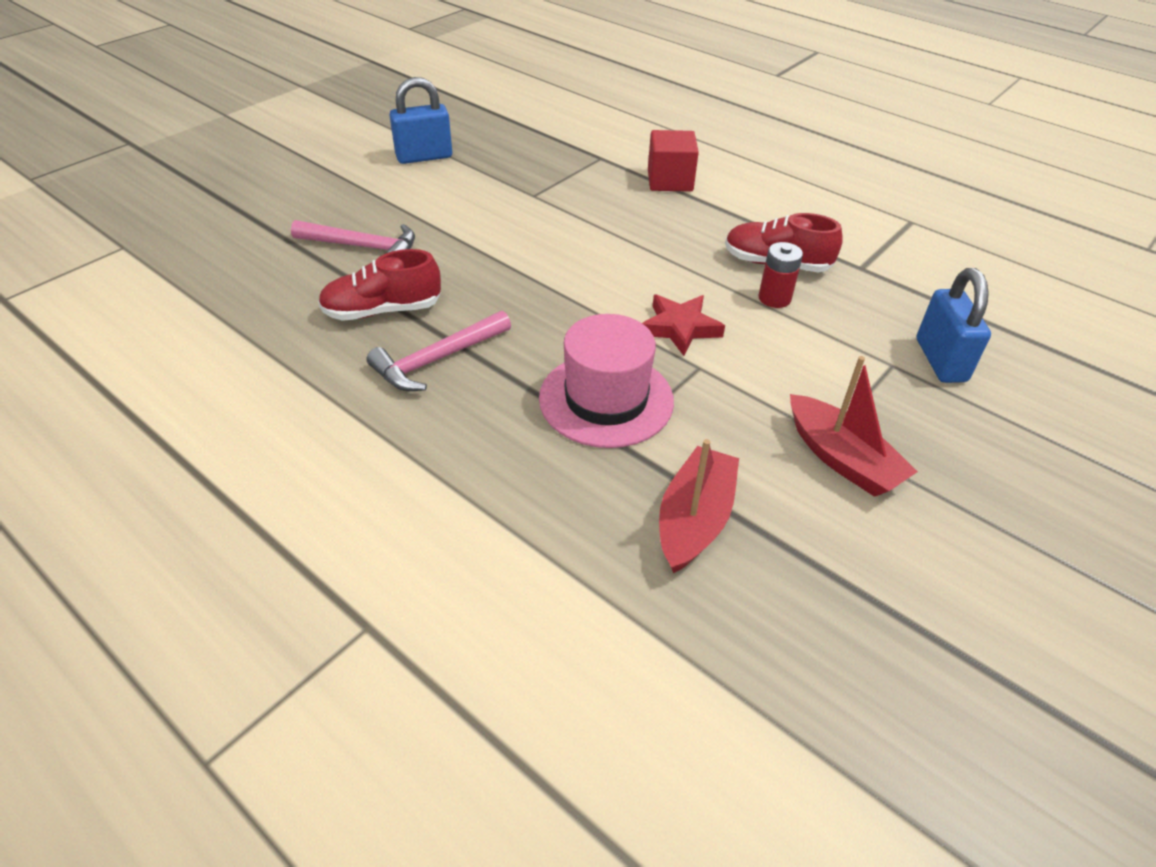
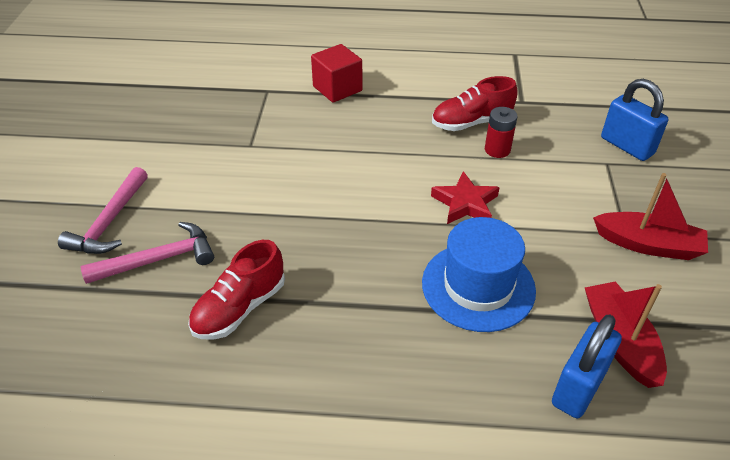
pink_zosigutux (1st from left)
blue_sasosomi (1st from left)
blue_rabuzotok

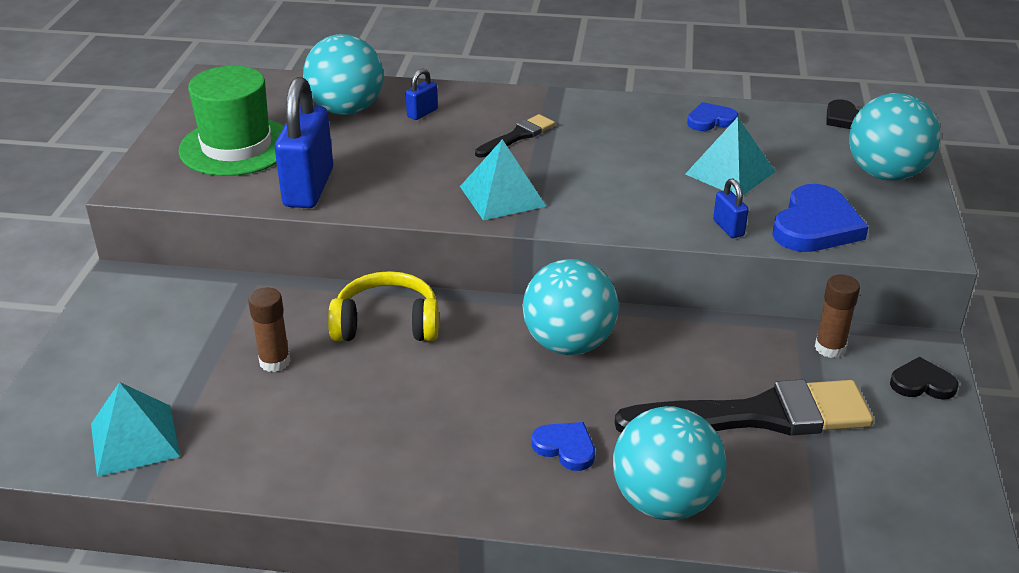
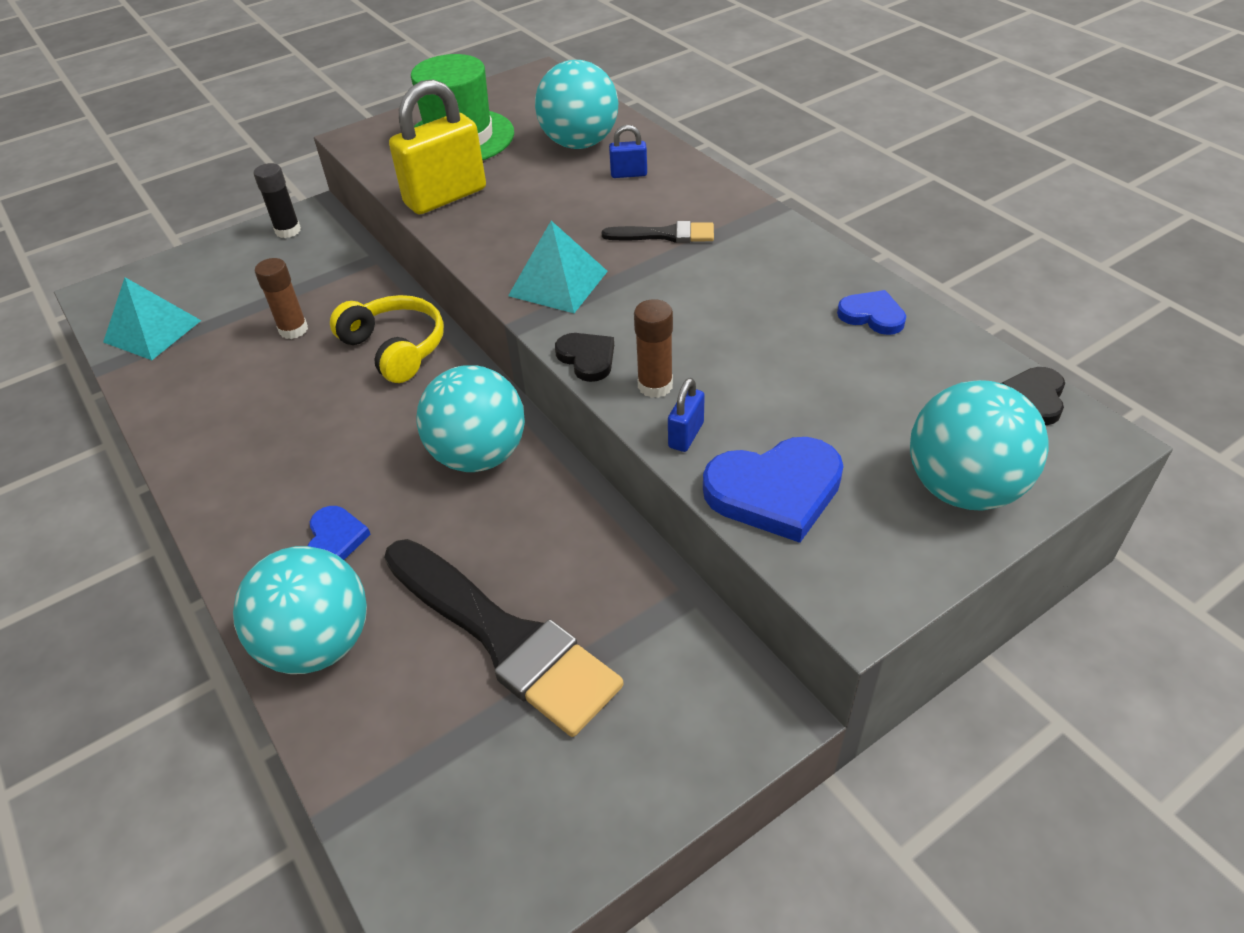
yellow_sasosomi
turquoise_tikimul (3rd from left in the first image)
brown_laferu (2nd from left)
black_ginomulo (1st from left)
black_laferu

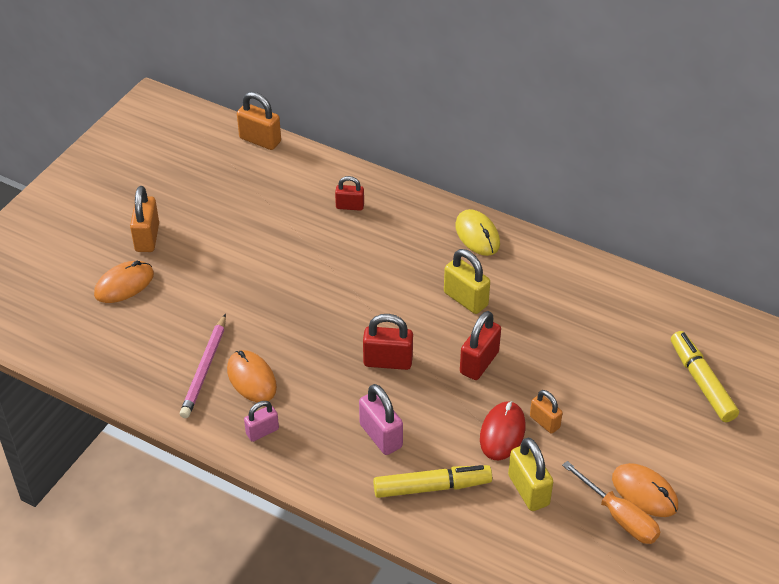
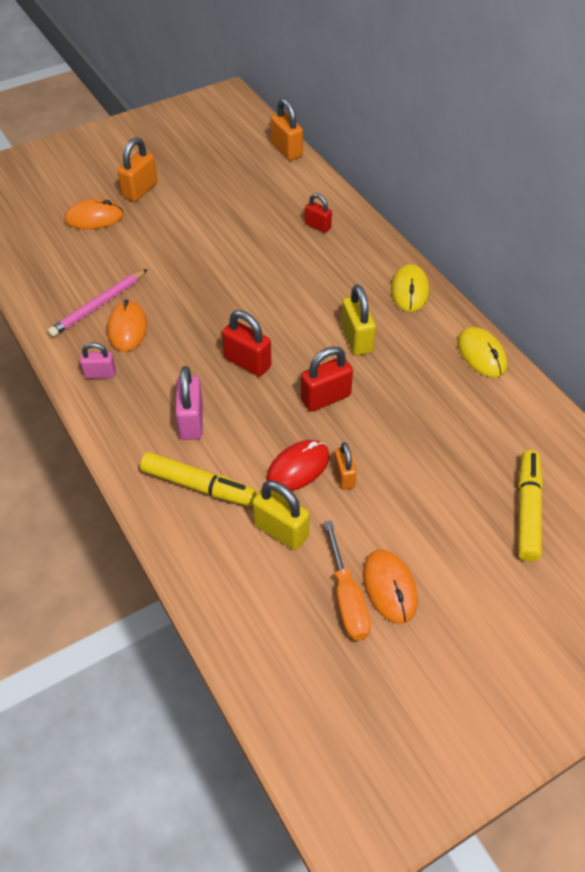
yellow_sasosomi (1st from left)
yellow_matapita (2nd from left)

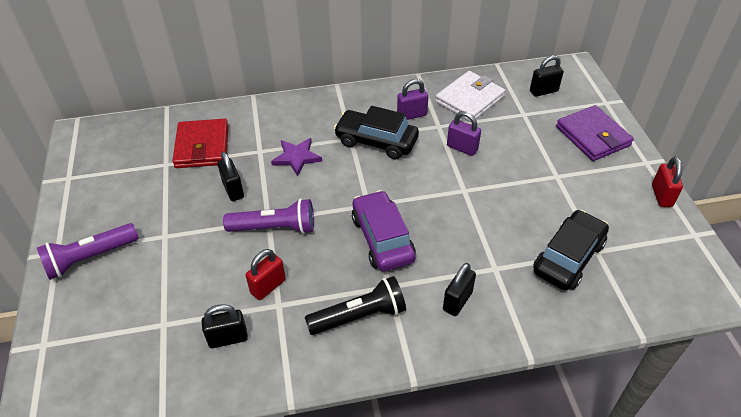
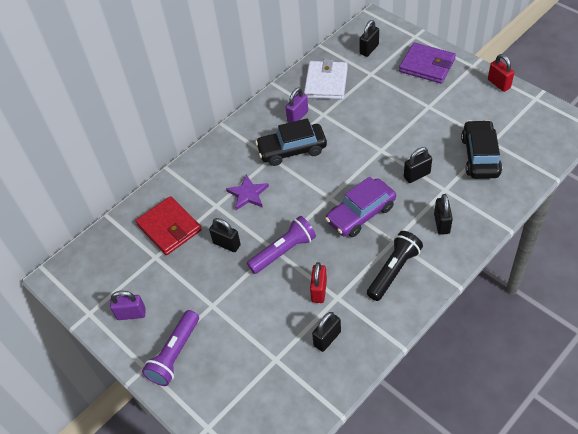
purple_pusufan
purple_sasosomi (1st from left)
black_sasosomi (4th from left)

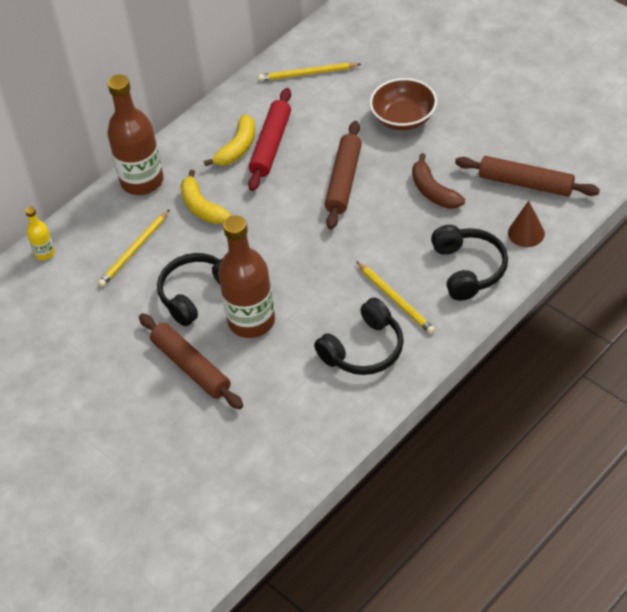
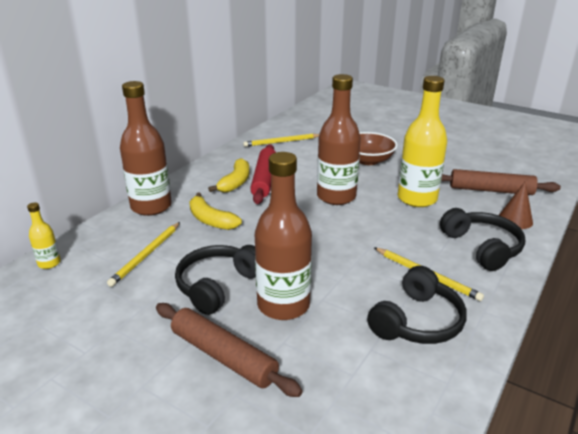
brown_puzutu (3rd from left)
yellow_puzutu (2nd from left)

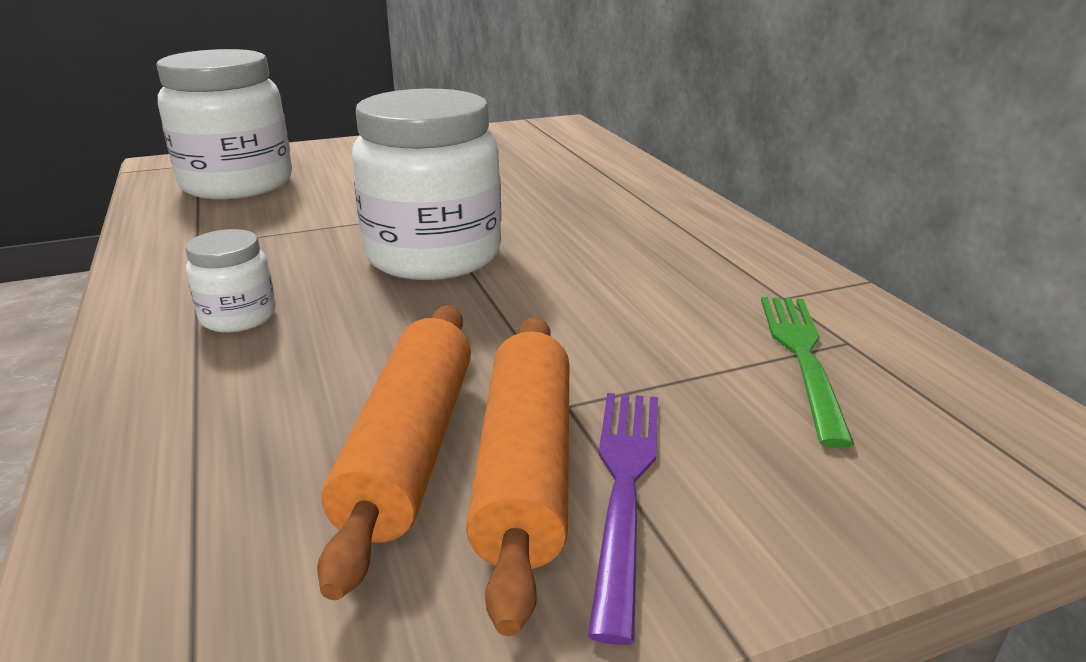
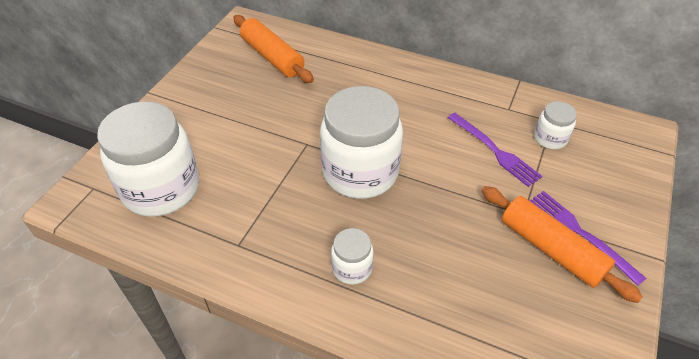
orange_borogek (1st from left)
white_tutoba (4th from left)
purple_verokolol (1st from left)

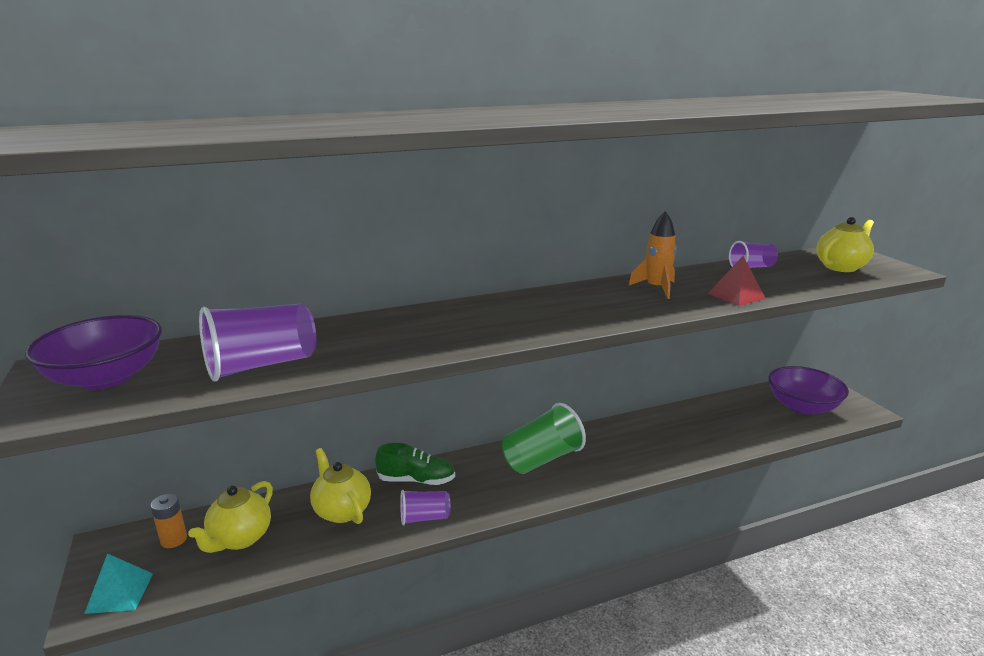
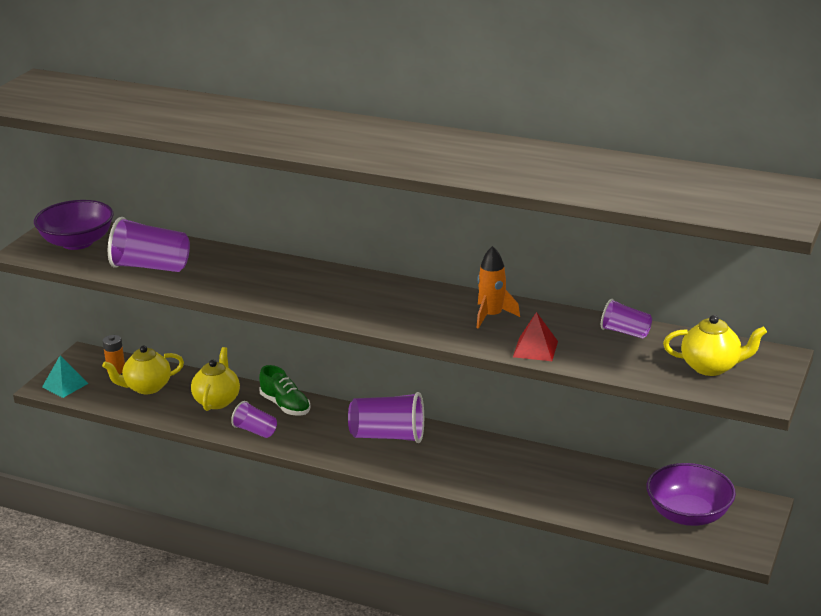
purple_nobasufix (3rd from left)

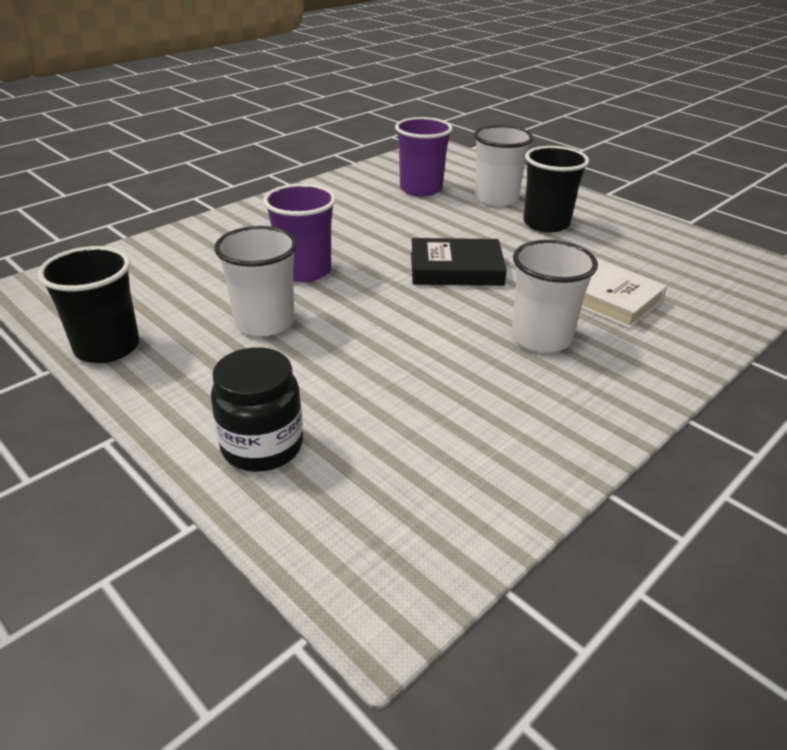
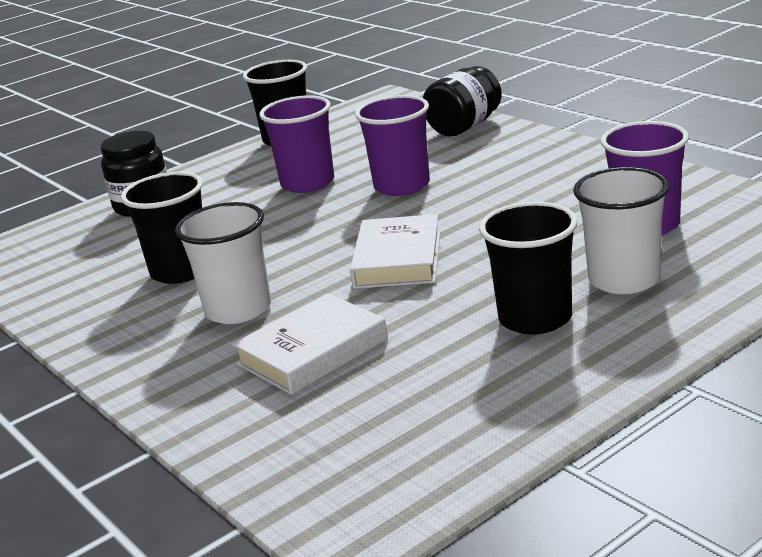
purple_nobasufix (1st from left)
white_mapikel (2nd from left)
black_nobasufix (1st from left)
black_tutoba (2nd from left)

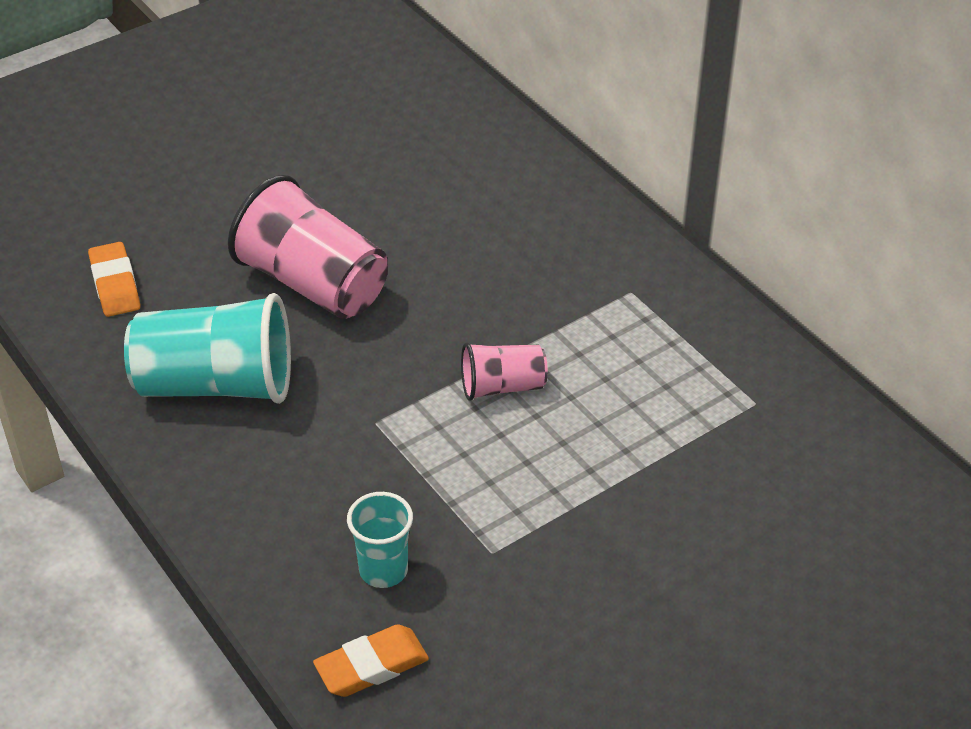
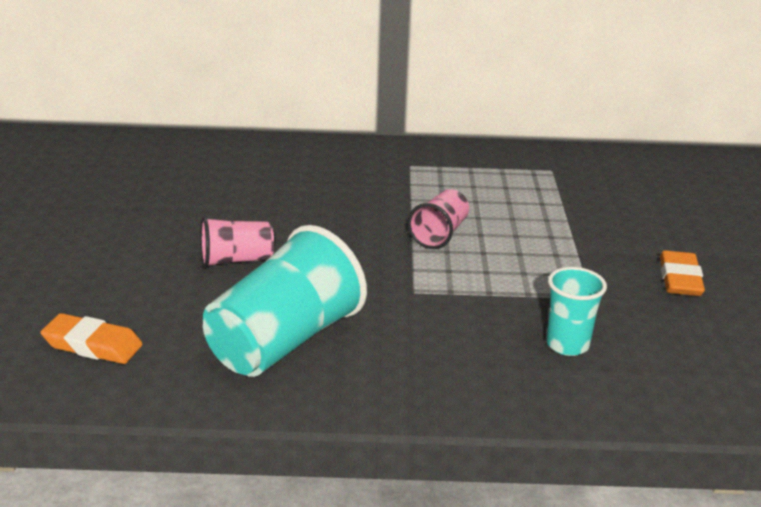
pink_nobasufix (1st from left)
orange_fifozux (2nd from left)

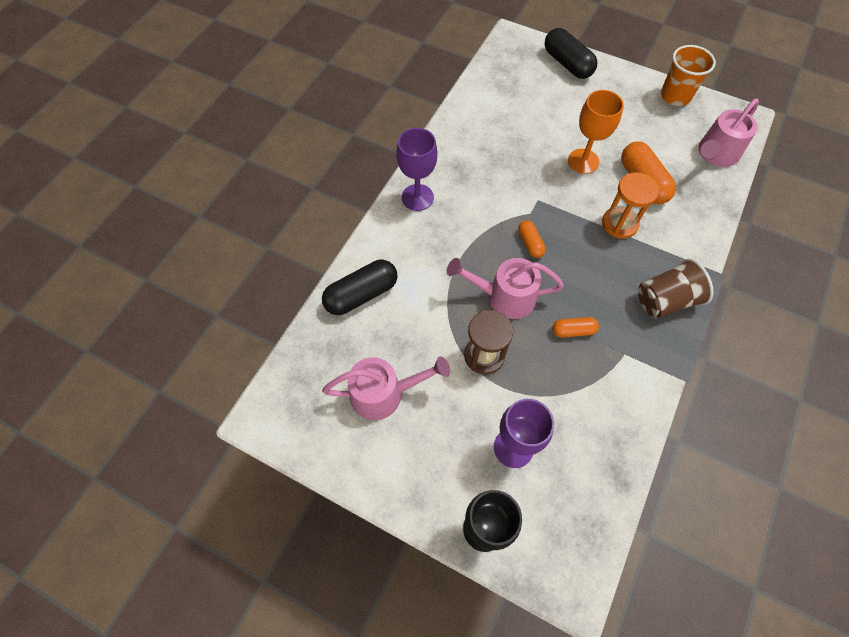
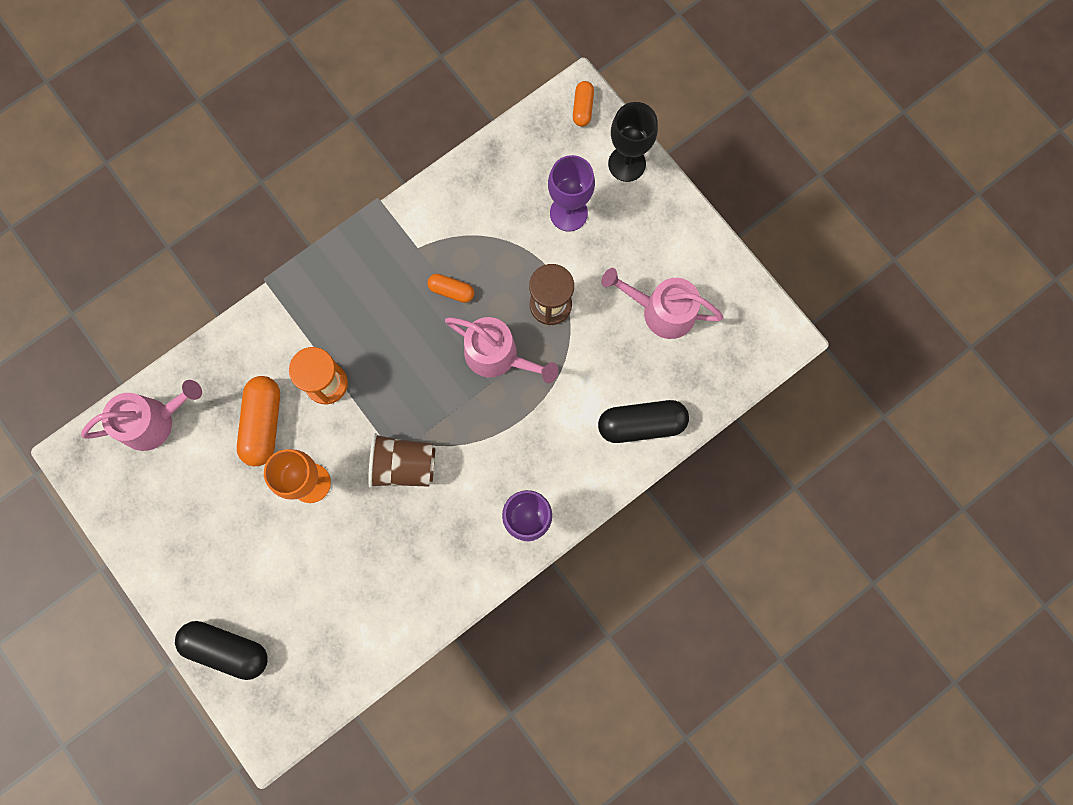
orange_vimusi (3rd from left)
black_vimusi (1st from left)
brown_nobasufix
orange_nobasufix

